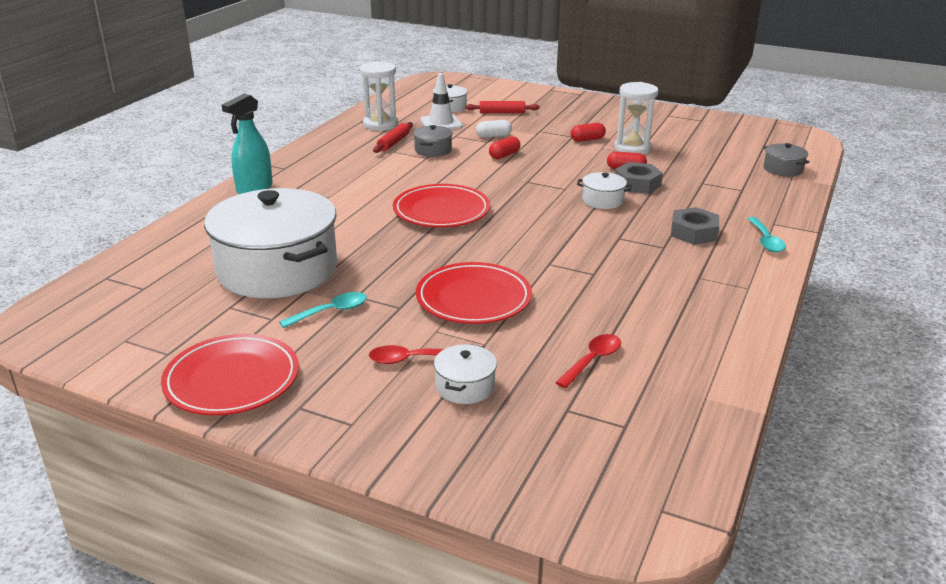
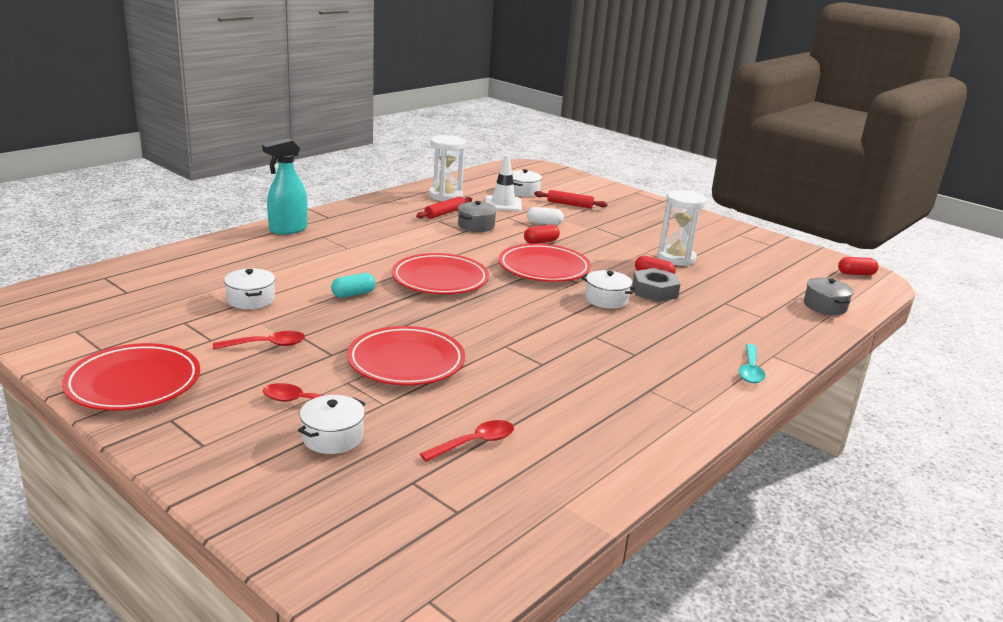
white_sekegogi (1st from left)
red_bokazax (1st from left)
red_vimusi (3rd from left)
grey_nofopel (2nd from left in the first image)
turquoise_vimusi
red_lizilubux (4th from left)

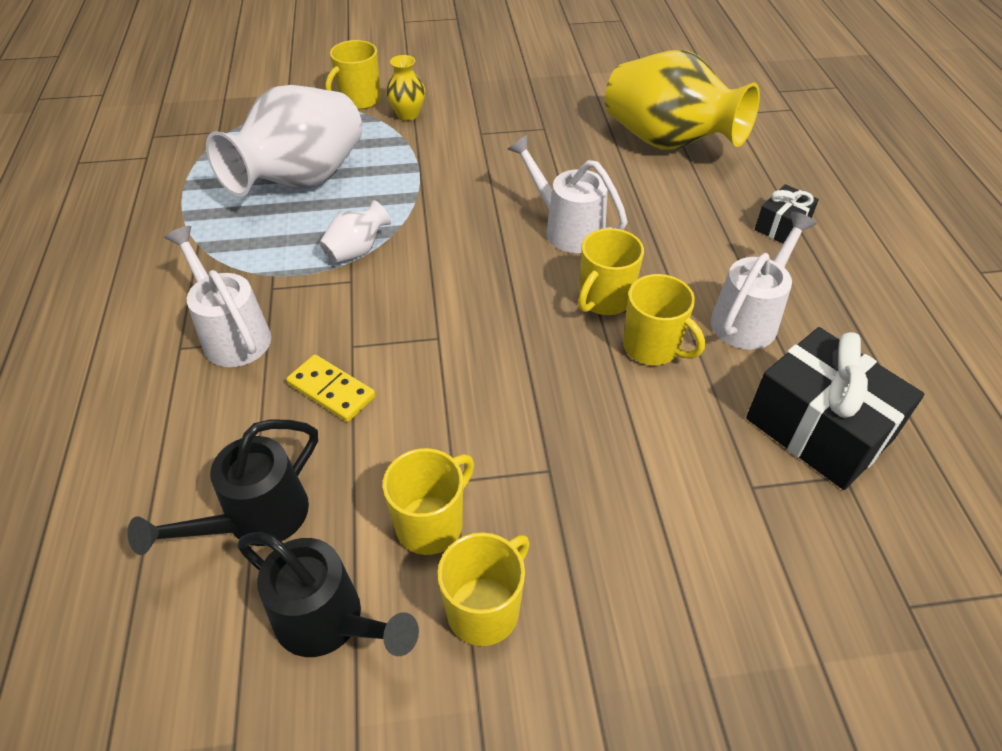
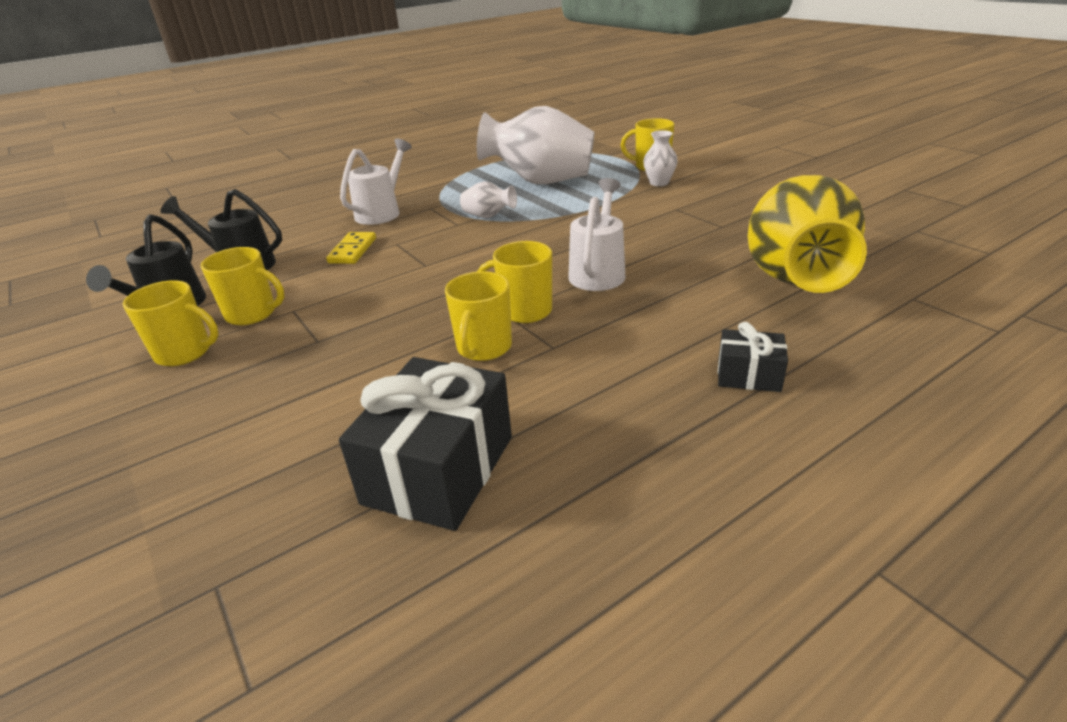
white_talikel (3rd from left)
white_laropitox (3rd from left in the first image)

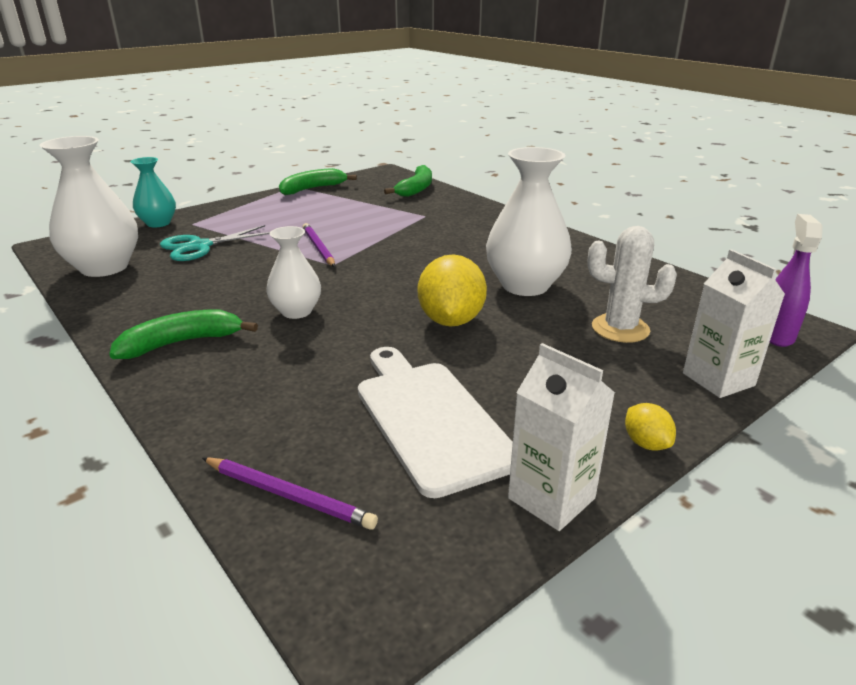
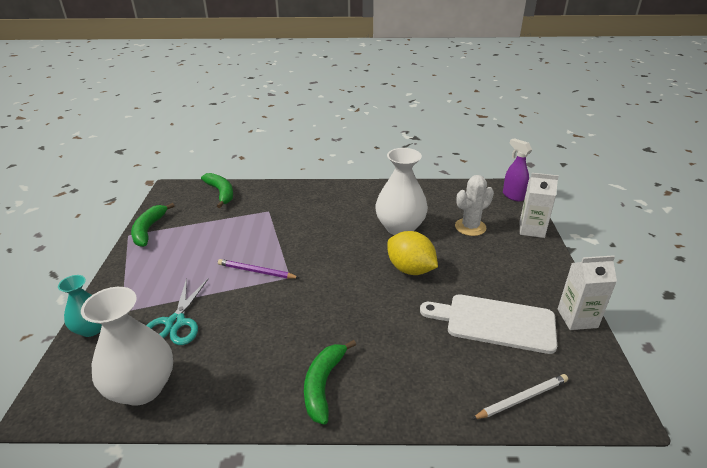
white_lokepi
white_talikel (2nd from left in the first image)
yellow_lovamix (2nd from left in the first image)

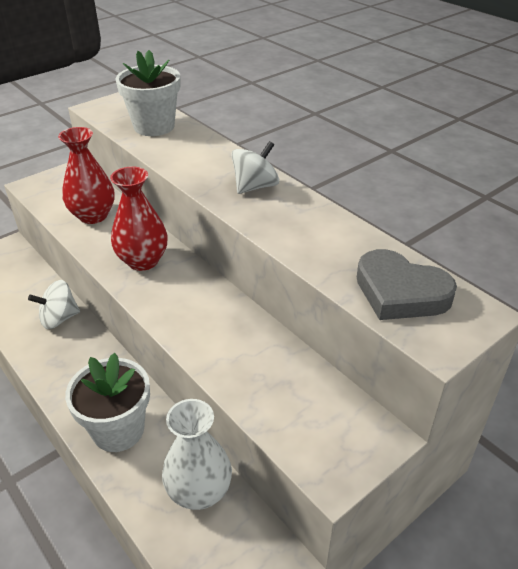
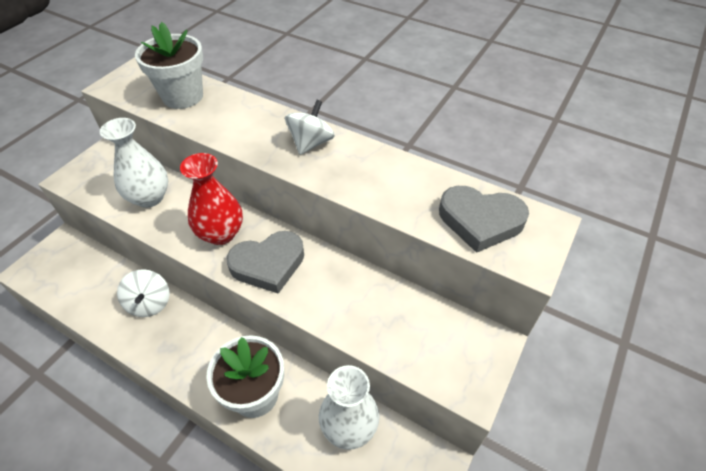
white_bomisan (1st from left)
white_talikel (1st from left)
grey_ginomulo (1st from left)

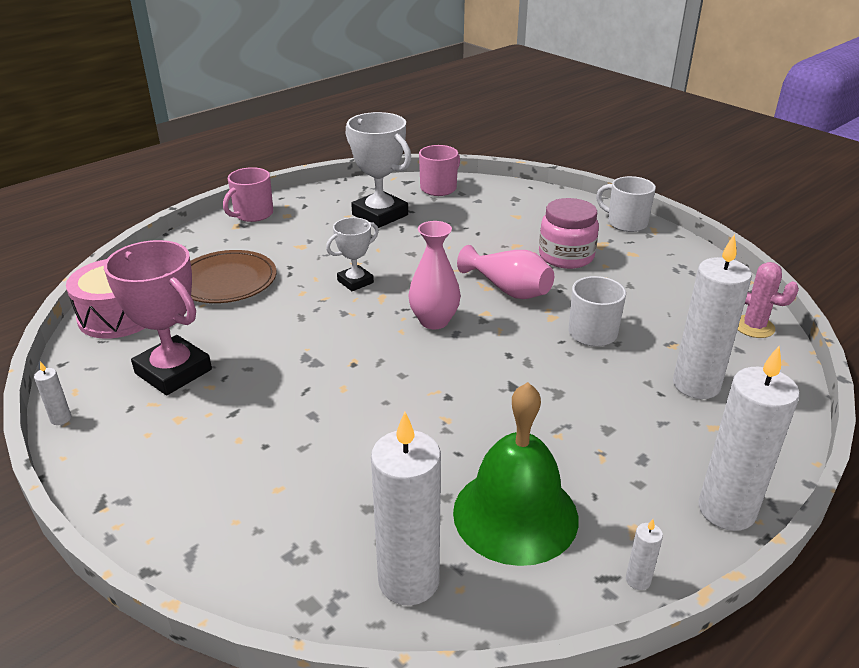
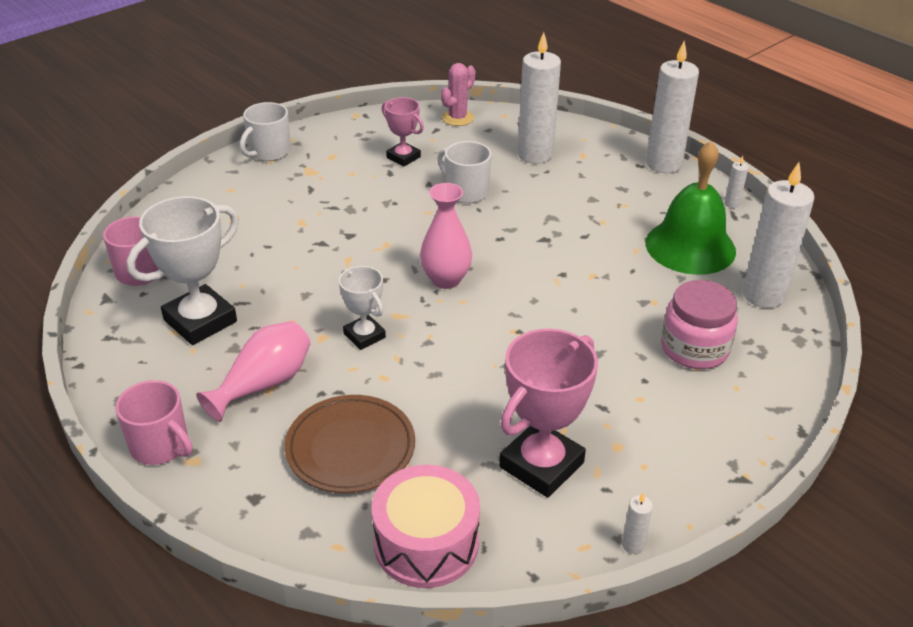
pink_talikel (1st from left)
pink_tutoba
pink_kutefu (1st from left)

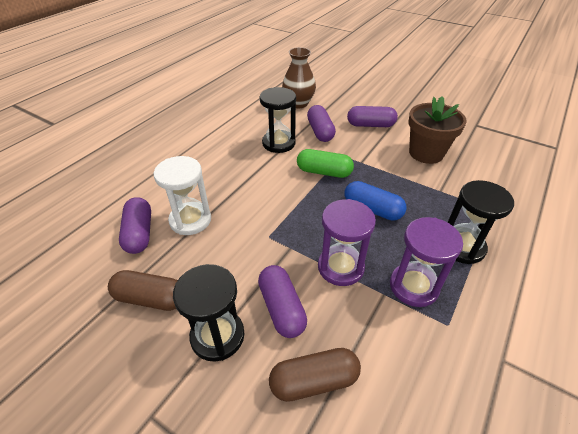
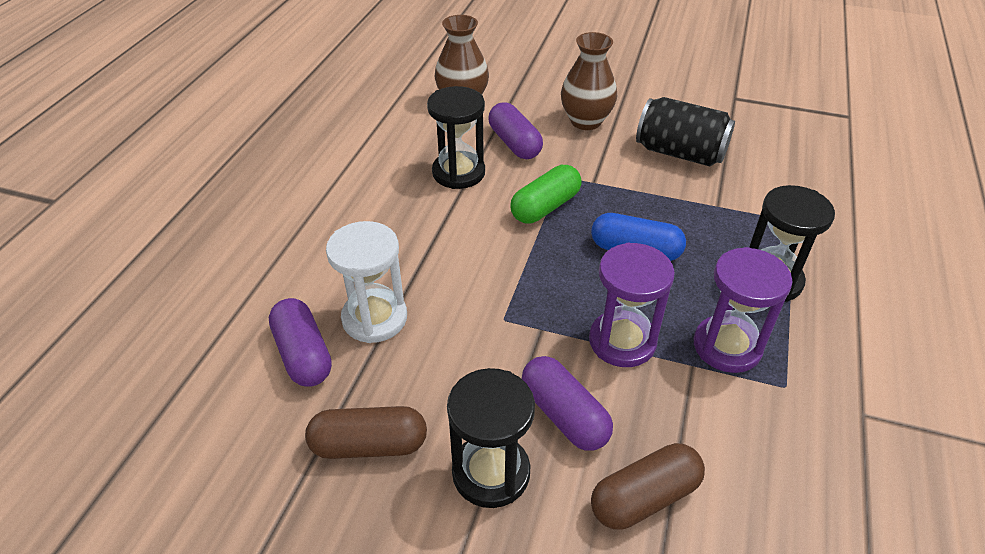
green_vimusi
brown_talikel (2nd from left)
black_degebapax

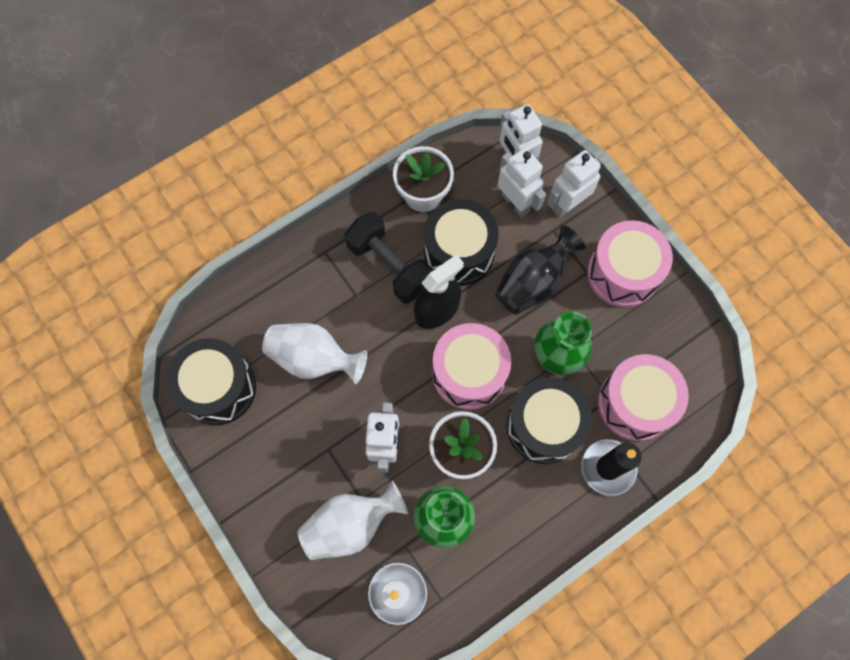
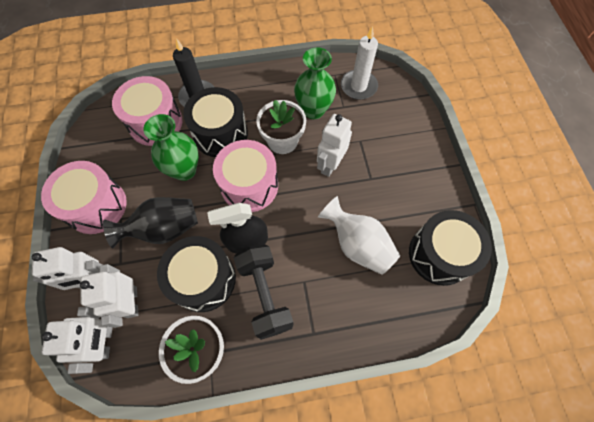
white_talikel (2nd from left in the first image)

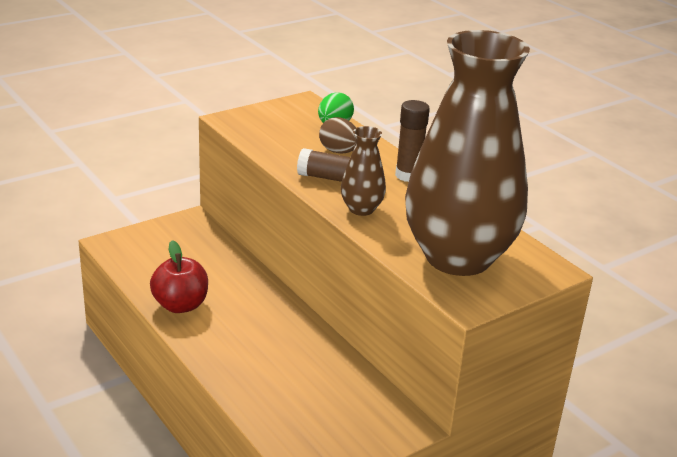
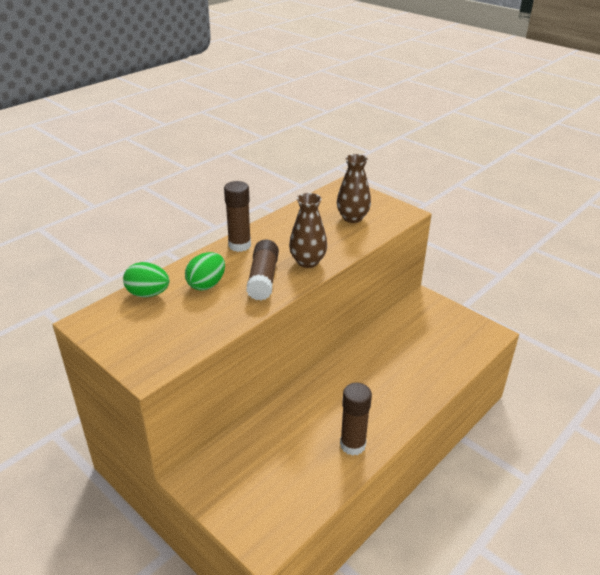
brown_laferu (3rd from left)
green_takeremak (2nd from left)
brown_talikel (2nd from left)

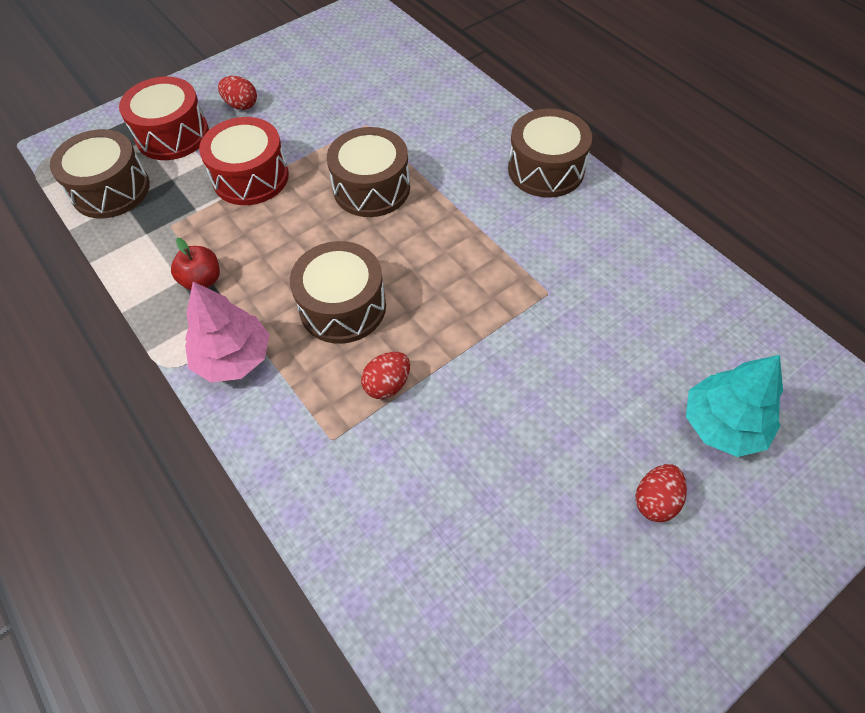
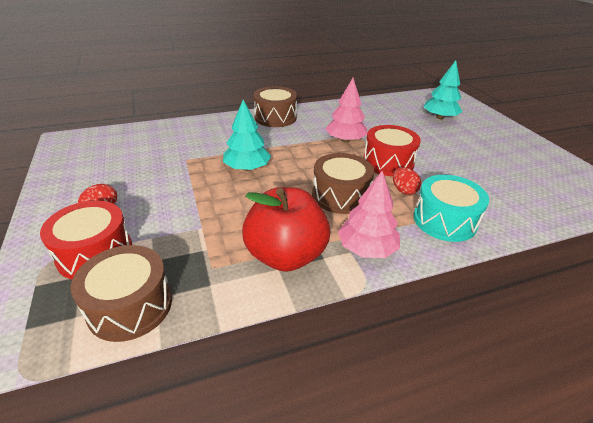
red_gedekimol
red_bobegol (2nd from left)
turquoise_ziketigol (1st from left)
red_takeremak (3rd from left in the first image)
pink_ziketigol (1st from left)
turquoise_bobegol

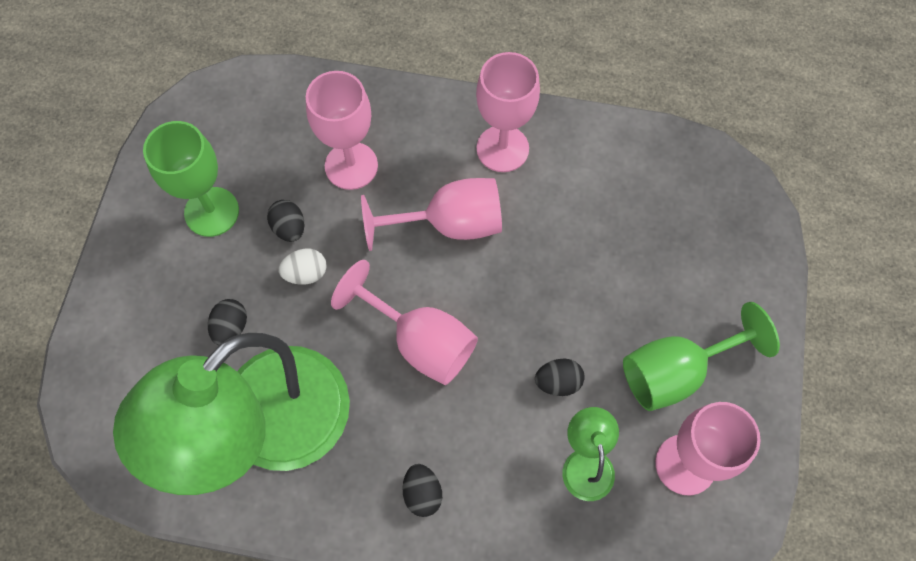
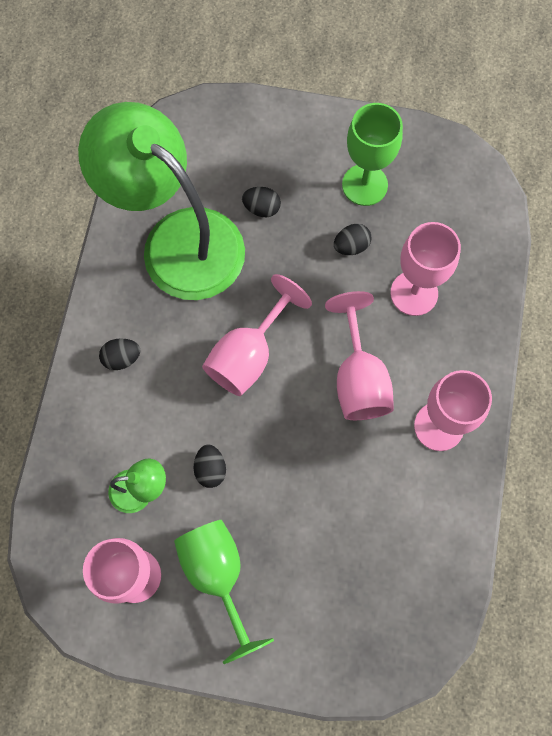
white_takeremak

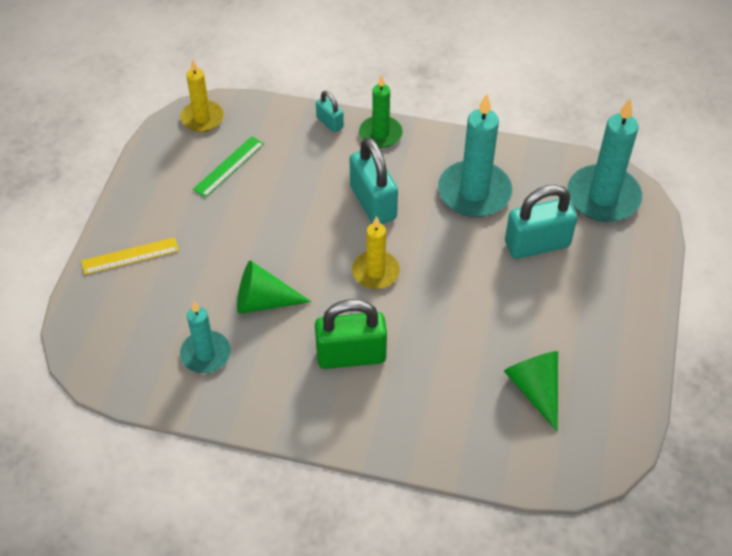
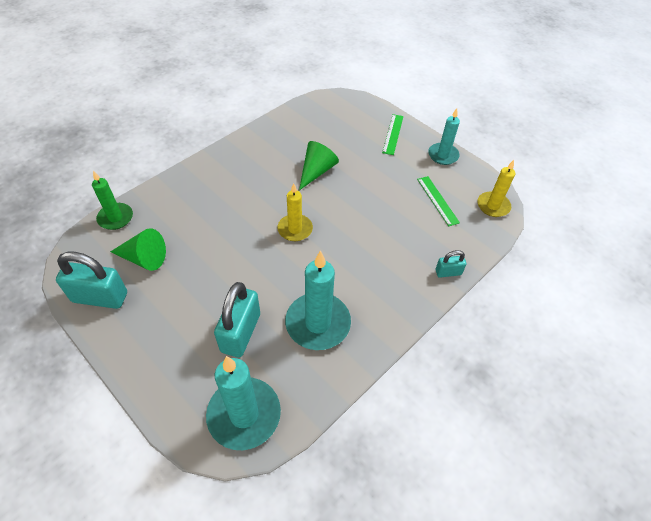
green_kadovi (1st from left)
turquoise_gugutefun (3rd from left)
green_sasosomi
turquoise_sasosomi (1st from left)
green_gugutefun

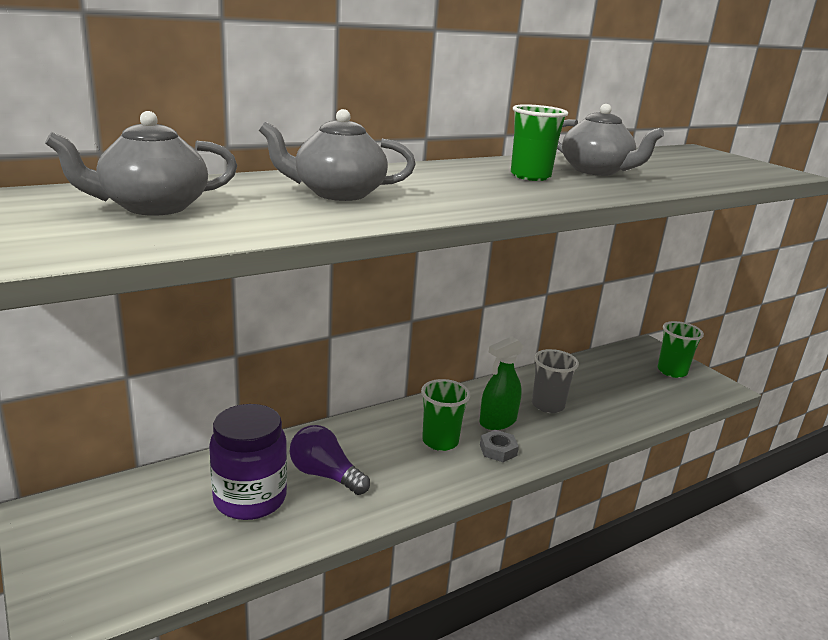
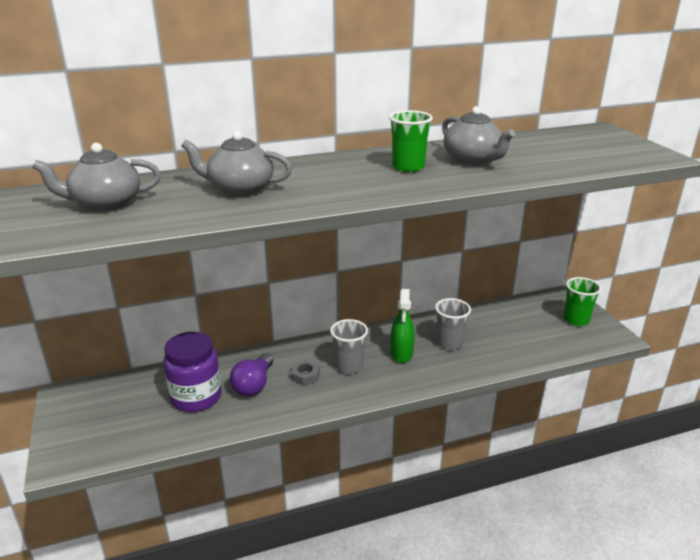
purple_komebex
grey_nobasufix (1st from left)
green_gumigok
grey_nofopel

